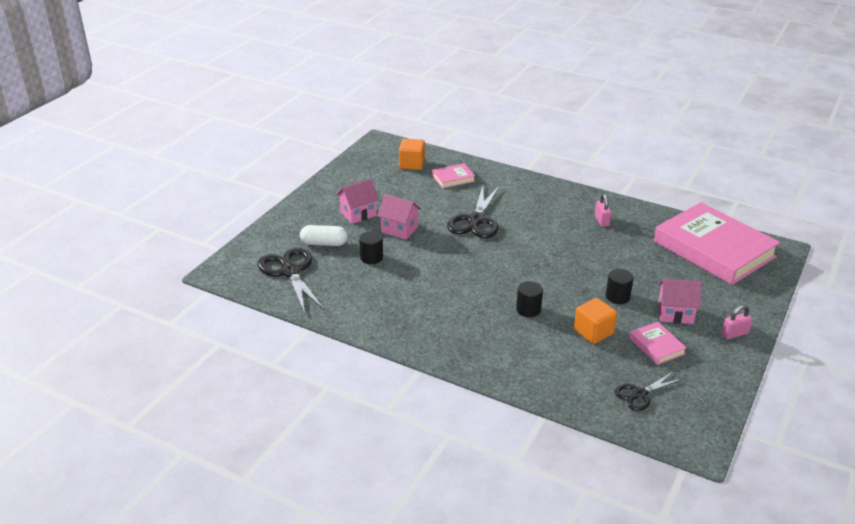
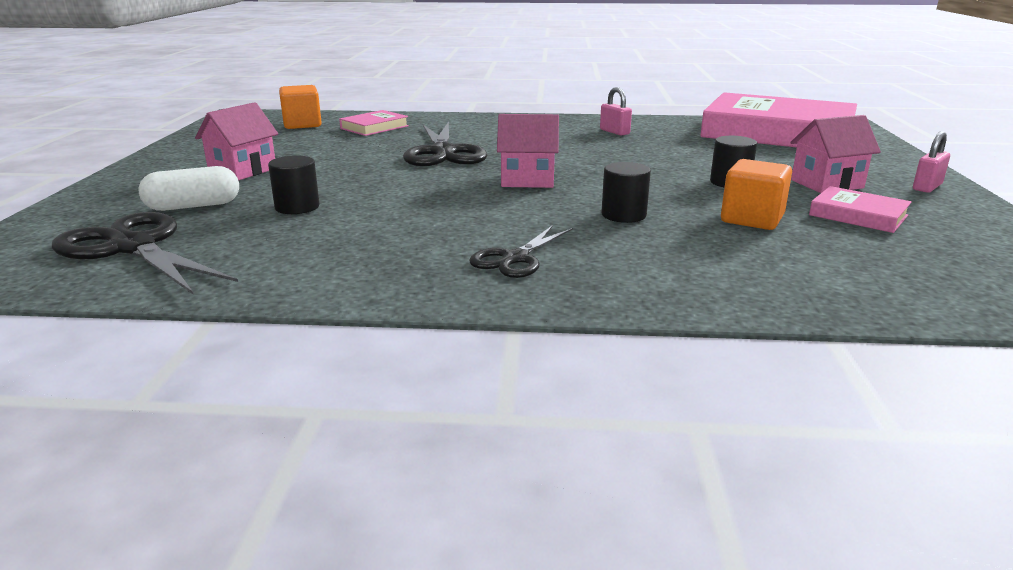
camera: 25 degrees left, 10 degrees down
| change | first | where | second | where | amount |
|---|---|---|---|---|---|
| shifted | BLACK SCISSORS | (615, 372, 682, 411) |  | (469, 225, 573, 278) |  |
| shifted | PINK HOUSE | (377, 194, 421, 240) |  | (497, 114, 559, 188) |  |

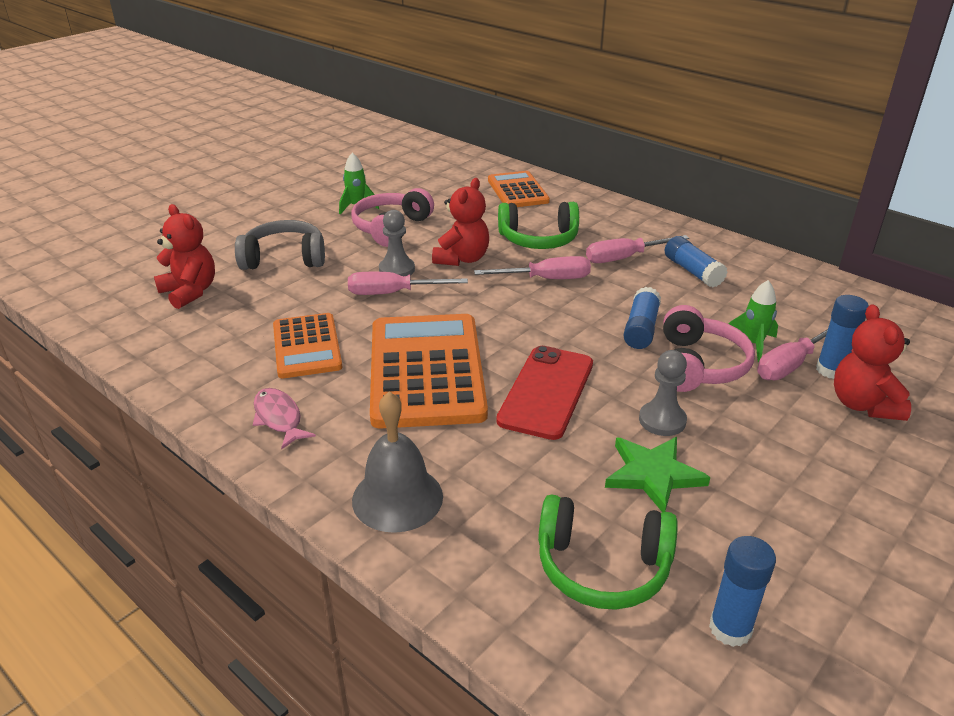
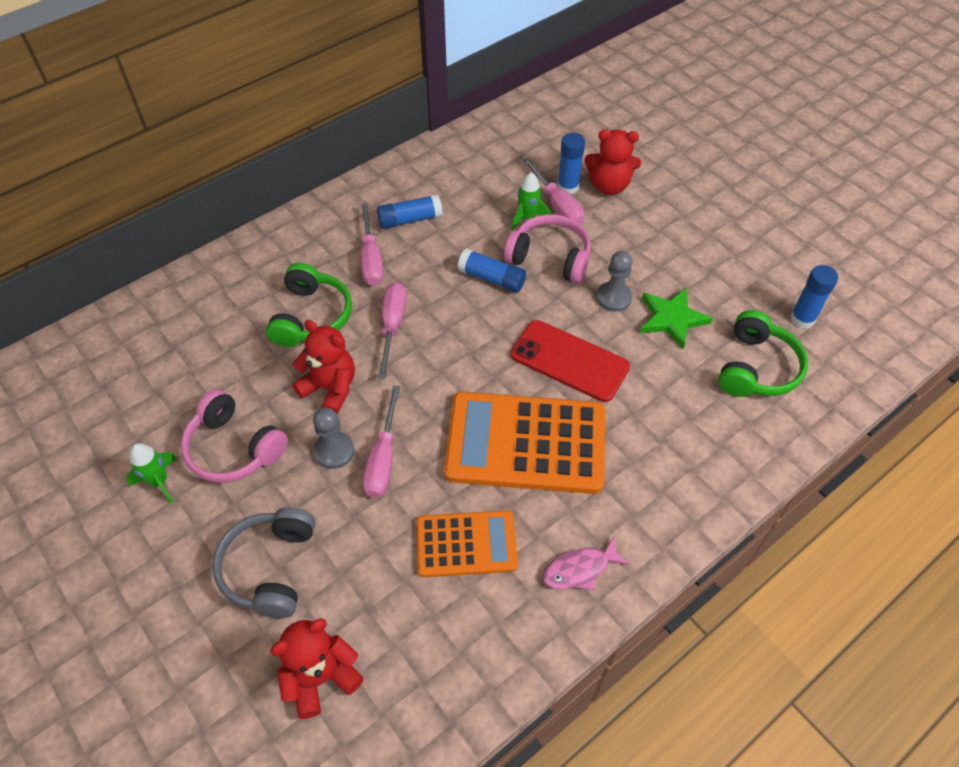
camera: 80 degrees left, 20 degrees up
| change | first | where | second | where | amount |
|---|---|---|---|---|---|
| gone | GREY BELL | (352, 391, 443, 533) |  |  |  |
| gone | ORANGE CALCULATOR | (488, 171, 550, 207) |  |  |  |

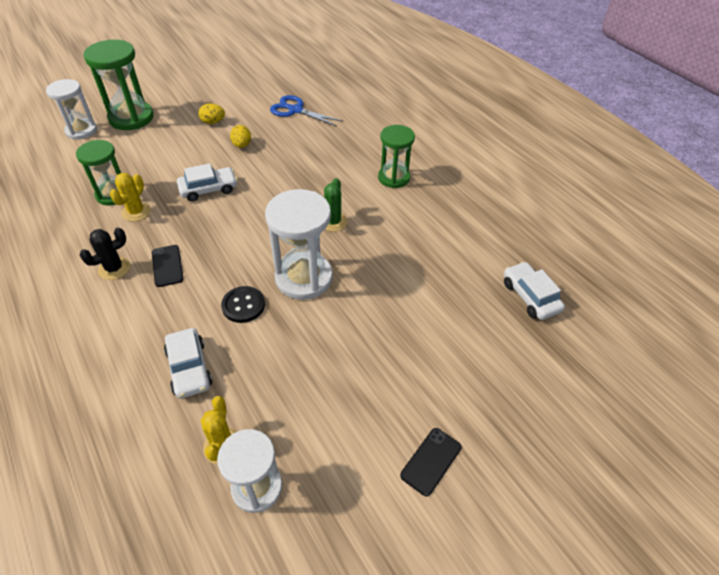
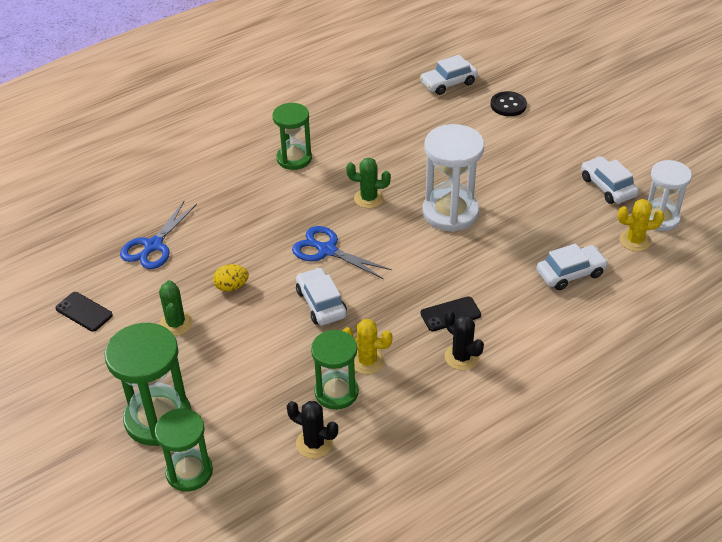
camera: 90 degrees left, 5 degrees down
| change | first | where | second | where | amount |
|---|---|---|---|---|---|
| shifted | BLACK PHONE | (400, 428, 462, 497) |  | (55, 292, 113, 332) |  |
| repainted | WHITE HOURGLASS | (46, 79, 97, 140) | GREEN HOURGLASS | (155, 408, 213, 492) |  |
| swapped | YELLOW EGG | (198, 103, 225, 124) | GREEN CACTUS | (159, 280, 193, 336) |  |
| new |  |  | BLACK CACTUS | (287, 401, 338, 459) |  |
| new |  |  | BLUE SCISSORS | (292, 226, 392, 279) |  |
| shifted | BLACK BUTTON | (221, 286, 265, 323) |  | (490, 91, 527, 116) |  |
| new |  |  | WHITE CAR | (581, 156, 639, 204) |  |

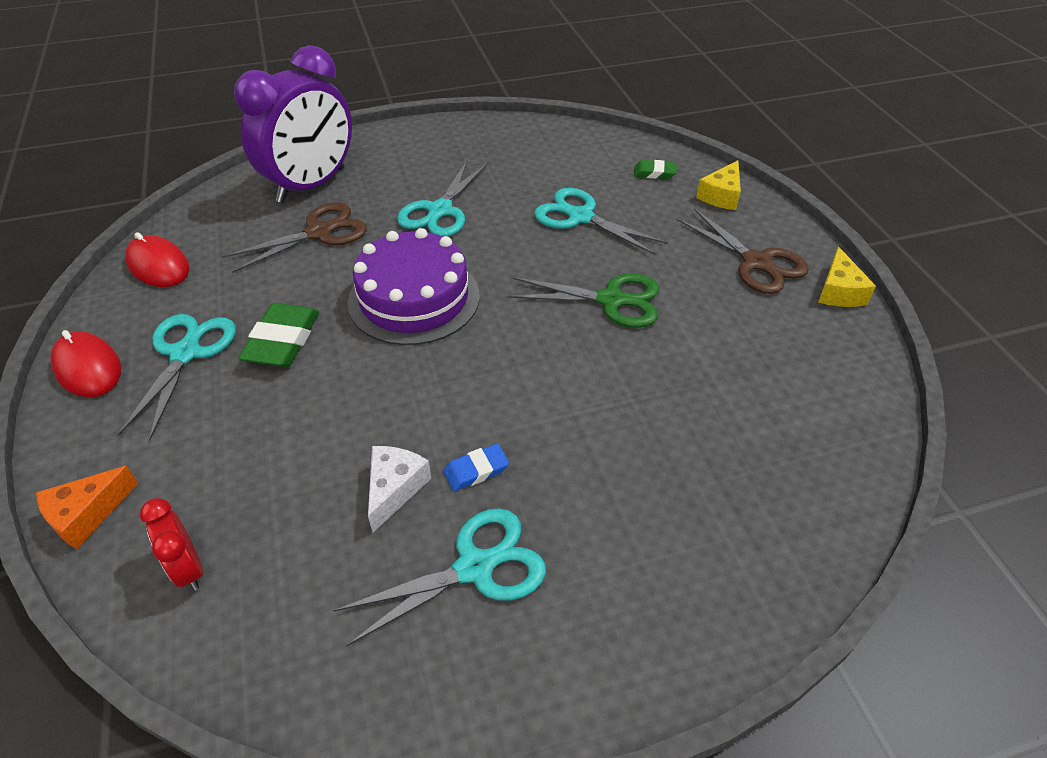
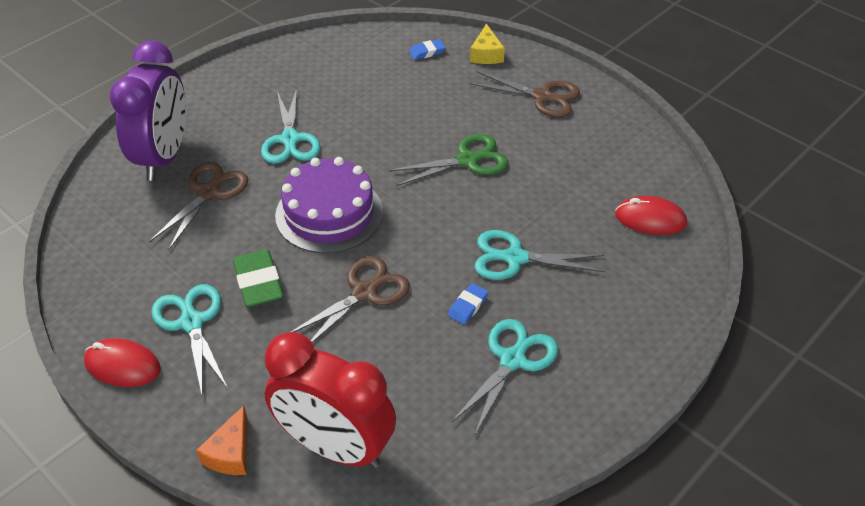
camera: 30 degrees left, 0 degrees up
| change | first | where | second | where | amount |
|---|---|---|---|---|---|
| scaled | RED CLOCK | (140, 498, 203, 591) |  | (265, 332, 396, 468) | x2.32 |
| new |  |  | BROWN SCISSORS | (291, 256, 410, 343) |  |
| repainted | GREEN ERASER | (634, 160, 677, 179) | BLUE ERASER | (409, 39, 446, 60) |  |
| shifted | TURQUOISE SCISSORS | (534, 188, 668, 255) |  | (474, 230, 605, 280) |  |
| shifted | RED MOUSE | (125, 232, 190, 287) |  | (615, 196, 687, 235) |  |
| gone | WHITE CHEESE | (368, 446, 432, 532) |  |  |  |
| gone | YELLOW CHEESE | (818, 247, 876, 307) |  |  |  |

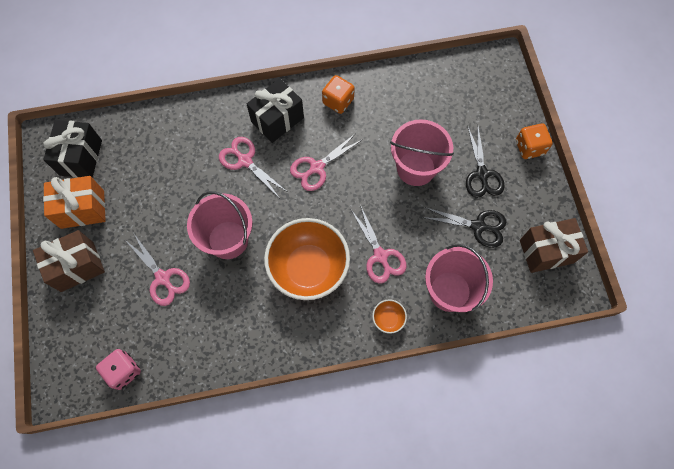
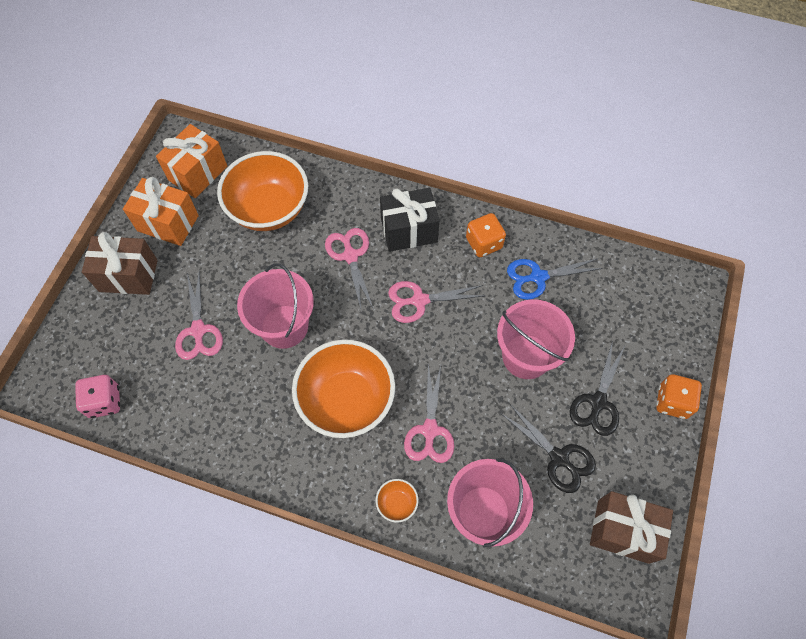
camera: 30 degrees right, 5 degrees down
| change | first | where | second | where | amount |
|---|---|---|---|---|---|
| repainted | BLACK GIFT | (43, 120, 102, 178) | ORANGE GIFT | (156, 124, 227, 198) |  |
| new |  |  | ORANGE BOWL | (217, 151, 308, 231) |  |
| new |  |  | BLUE SCISSORS | (507, 258, 603, 300) |  |

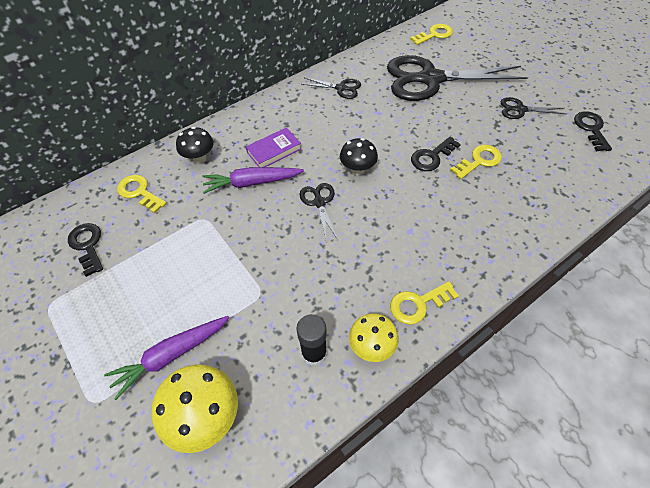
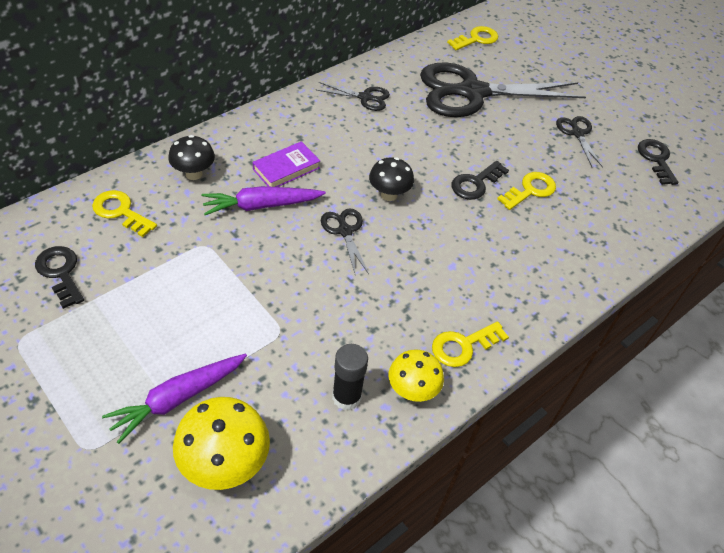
camera: 10 degrees left, 5 degrees down
| change | first | where | second | where | amount |
|---|---|---|---|---|---|
| rotated | BLACK SCISSORS | (500, 97, 565, 119) |  | (556, 116, 603, 167) | 75 degrees clockwise |

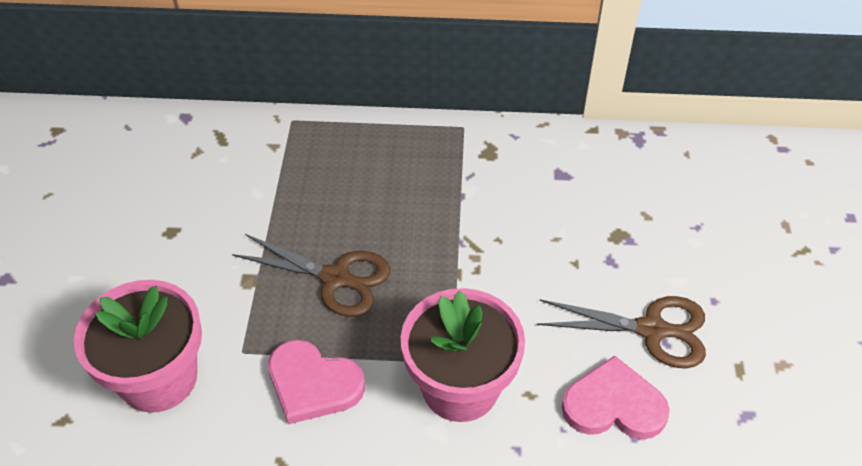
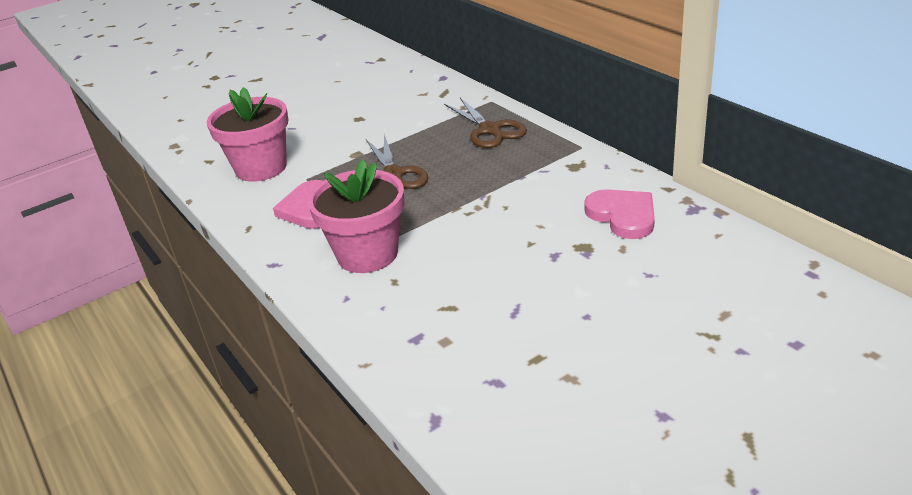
camera: 55 degrees right, 15 degrees down
| change | first | where | second | where | amount |
|---|---|---|---|---|---|
| shifted | BROWN SCISSORS | (537, 296, 706, 368) |  | (444, 98, 527, 148) |  |
| shifted | PINK HEART | (562, 355, 670, 439) |  | (584, 189, 655, 239) |  |

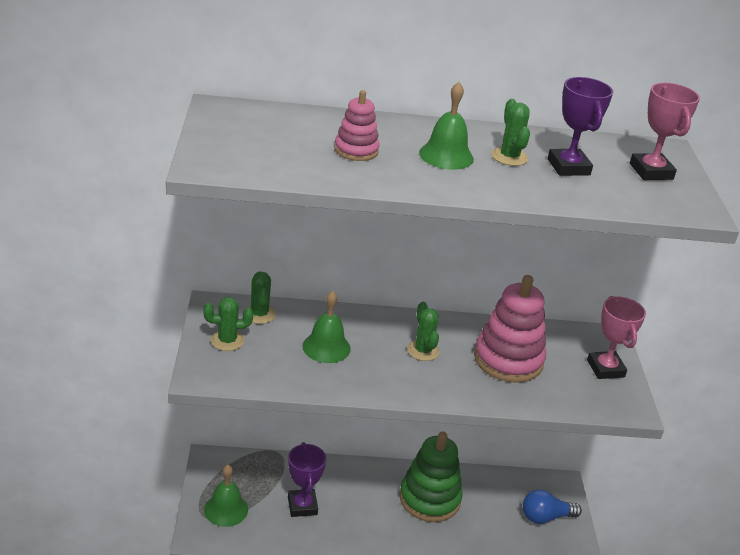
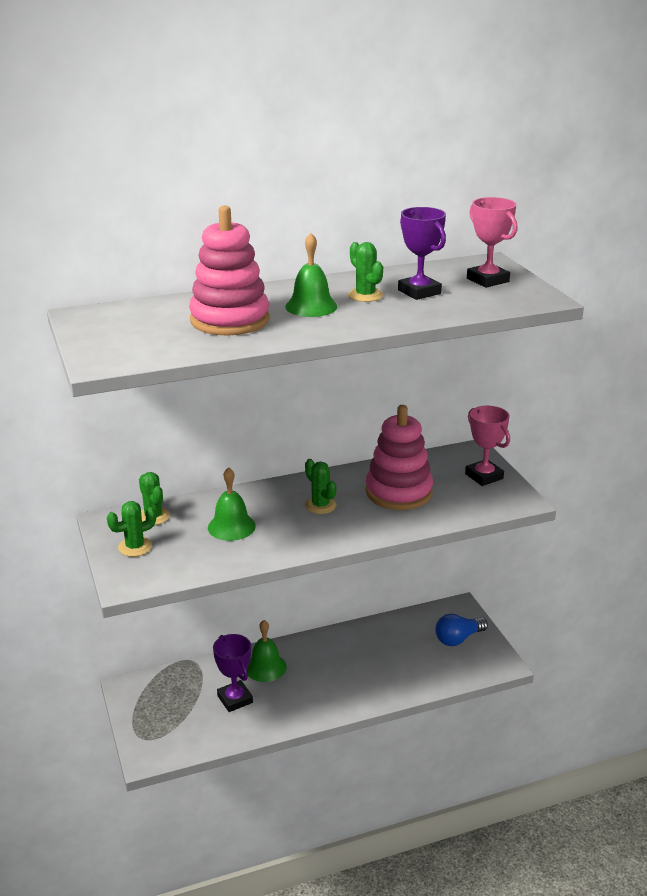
camera: 15 degrees left, 5 degrees down
| change | first | where | second | where | amount |
|---|---|---|---|---|---|
| scaled | PINK STACKING TOY | (334, 90, 380, 161) |  | (189, 206, 270, 335) | x1.84 |
| shifted | GREEN BELL | (204, 465, 248, 527) |  | (247, 620, 287, 682) |  |
| gone | GREEN STACKING TOY | (399, 431, 463, 522) |  |  |  |

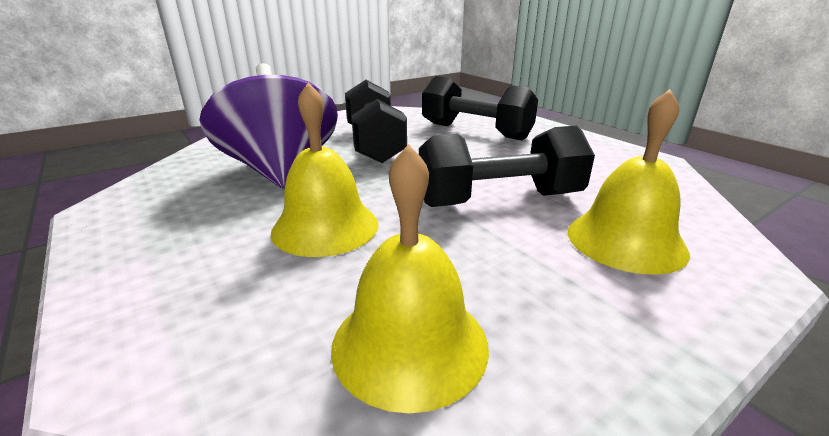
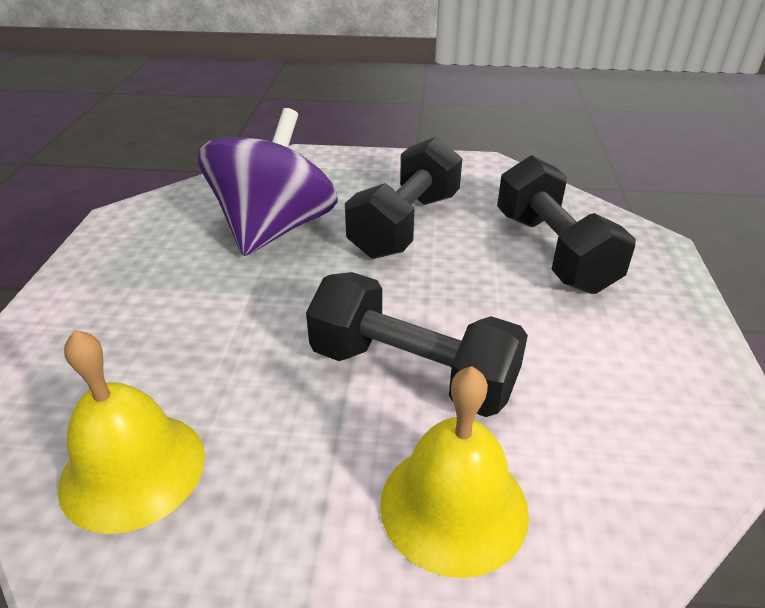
camera: 40 degrees right, 10 degrees up
| change | first | where | second | where | amount |
|---|---|---|---|---|---|
| gone | YELLOW BELL | (271, 82, 378, 257) |  |  |  |

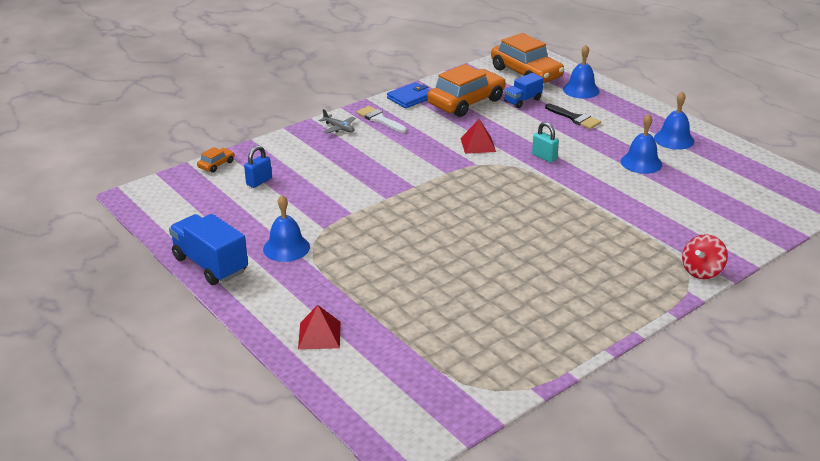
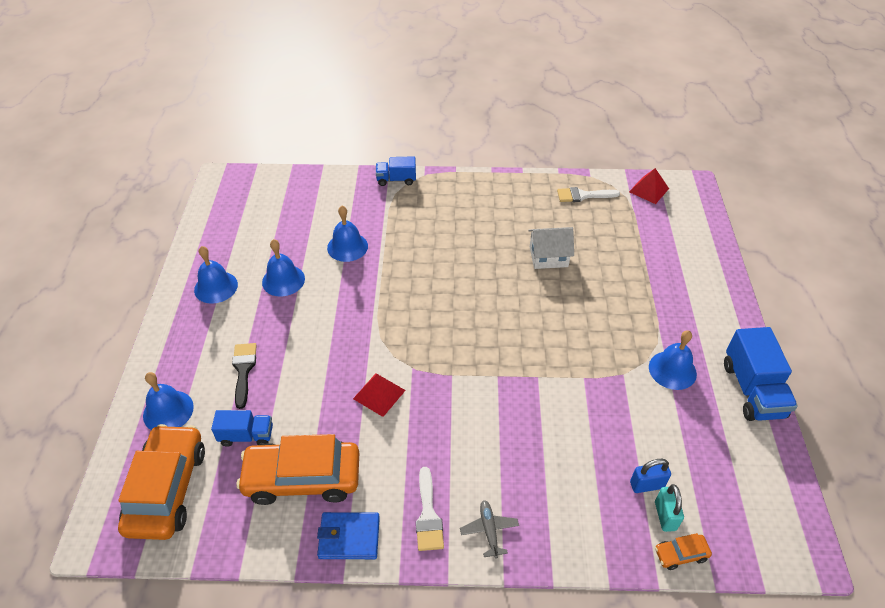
camera: 140 degrees left, 15 degrees up
| change | first | where | second | where | amount |
|---|---|---|---|---|---|
| new |  |  | BLUE BELL | (327, 206, 368, 262) |  |
| swapped | RED SPINNING TOP | (682, 234, 728, 279) | BLUE TRUCK | (376, 156, 416, 186) |  |
| new |  |  | WHITE HOUSE | (528, 227, 574, 269) |  |
| new |  |  | WHITE BRUSH | (557, 187, 620, 202) |  |
| shifted | RED PYRAMID | (298, 305, 341, 349) |  | (629, 168, 669, 204) |  |
| shifted | TURQUOISE PADLOCK | (532, 122, 559, 163) |  | (655, 484, 684, 532) |  |

